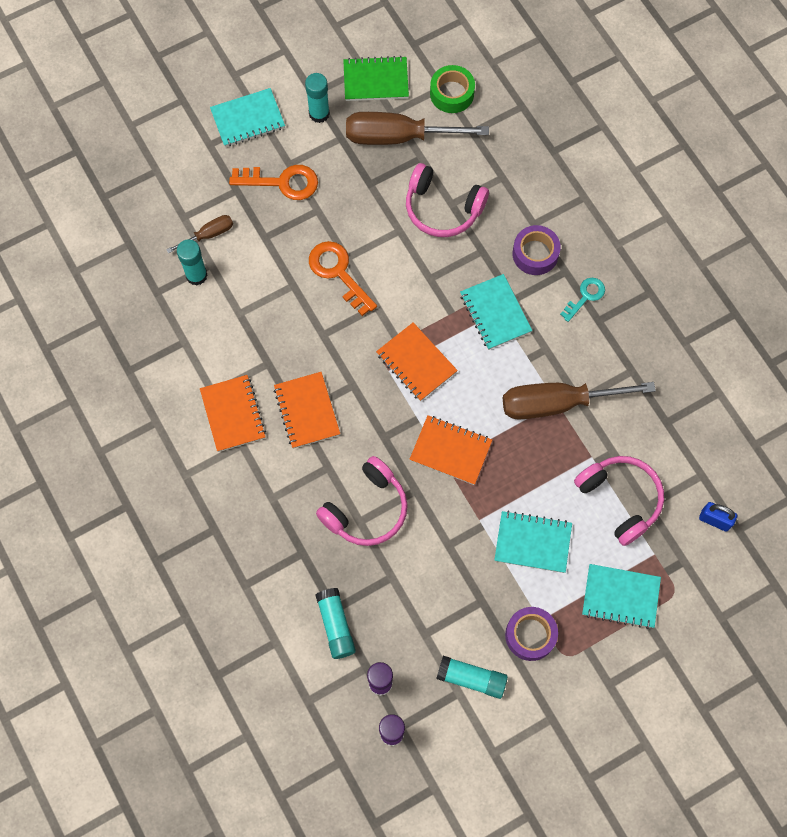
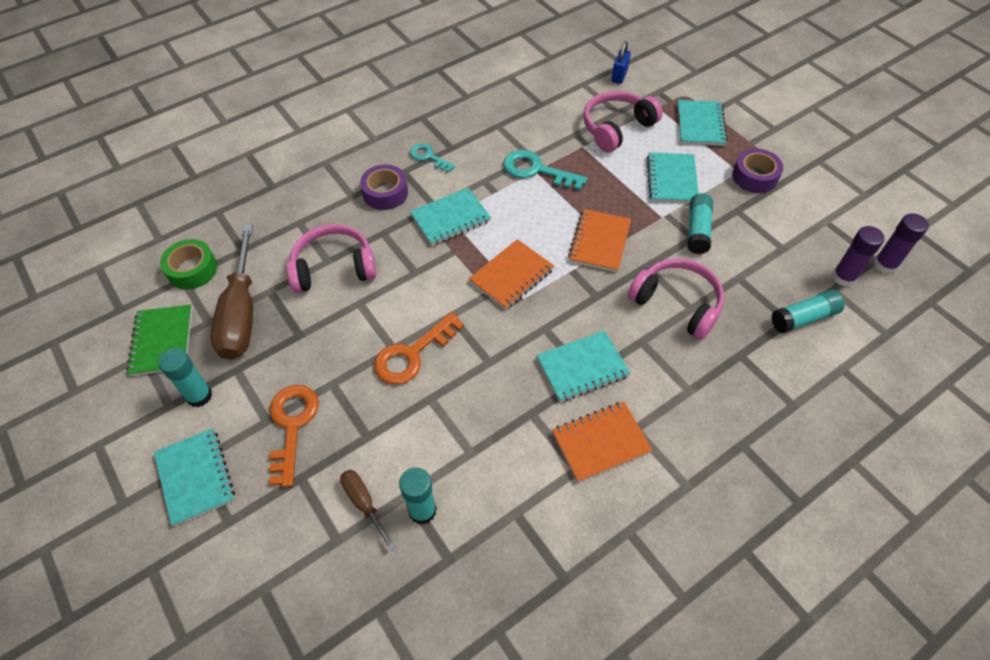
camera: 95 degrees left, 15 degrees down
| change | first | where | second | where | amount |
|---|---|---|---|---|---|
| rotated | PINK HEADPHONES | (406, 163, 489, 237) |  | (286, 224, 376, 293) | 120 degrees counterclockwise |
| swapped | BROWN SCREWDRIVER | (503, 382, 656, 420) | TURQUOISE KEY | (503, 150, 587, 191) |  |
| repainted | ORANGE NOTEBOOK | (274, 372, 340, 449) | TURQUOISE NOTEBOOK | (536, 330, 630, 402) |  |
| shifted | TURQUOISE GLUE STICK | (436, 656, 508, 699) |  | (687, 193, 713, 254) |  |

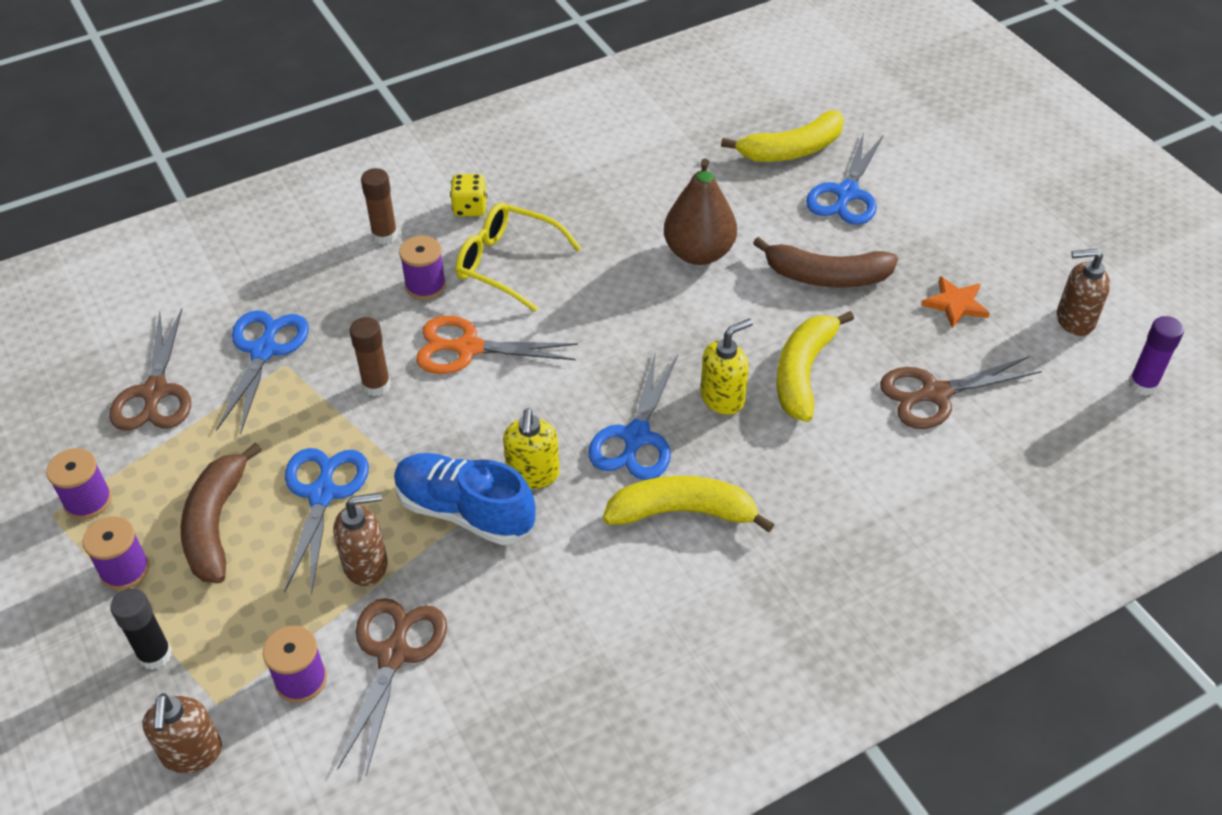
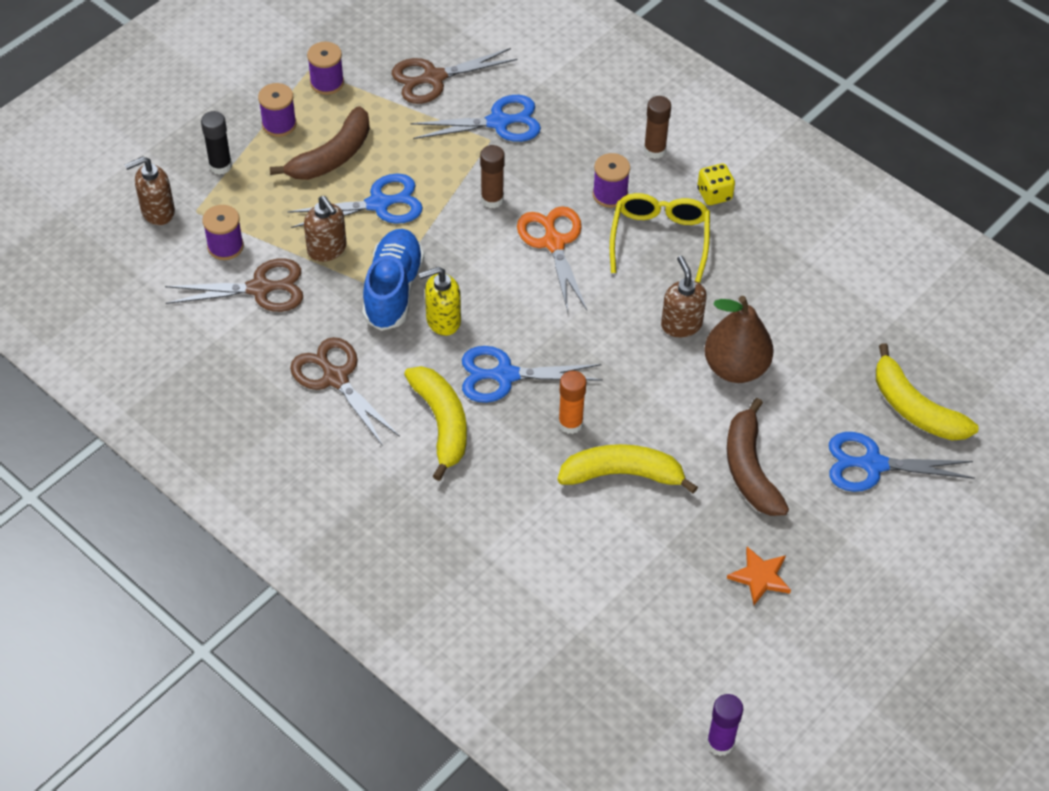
camera: 70 degrees right, 5 degrees up
| change | first | where | second | where | amount |
|---|---|---|---|---|---|
| rotated | BROWN BANANA | (181, 442, 262, 583) |  | (270, 106, 370, 180) | 150 degrees clockwise |
| shifted | BROWN SCISSORS | (880, 356, 1042, 429) |  | (290, 337, 400, 446) |  |
| swapped | YELLOW SOAP DISPENSER | (700, 318, 753, 415) | ORANGE GLUE STICK | (558, 370, 587, 434) |  |
| shifted | BROWN SOAP DISPENSER | (1057, 249, 1110, 336) |  | (661, 256, 707, 337) |  |

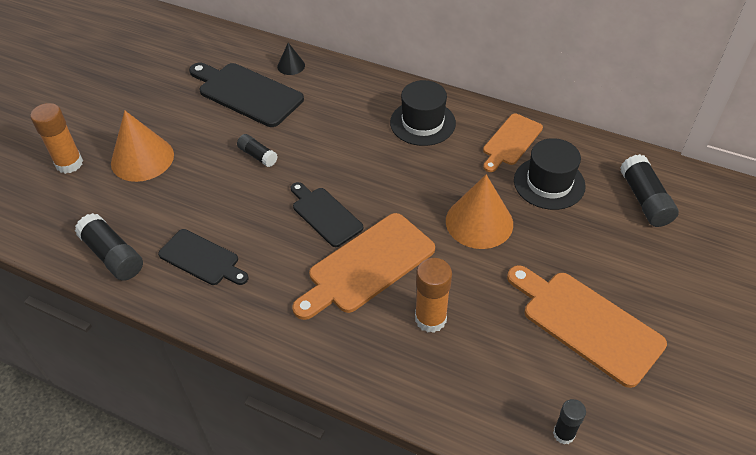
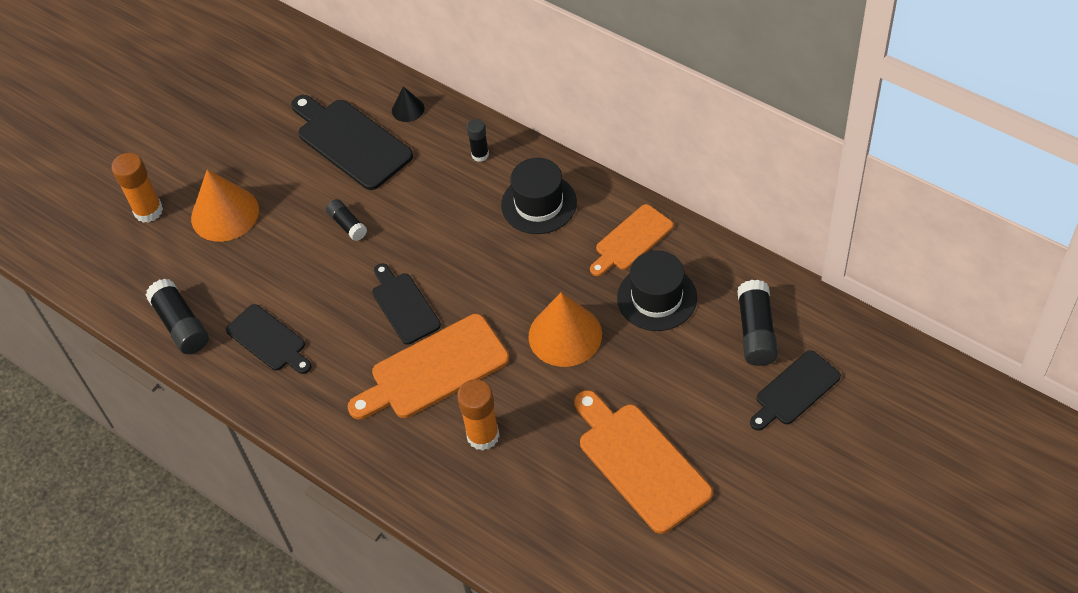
camera: 15 degrees right, 5 degrees up
| change | first | where | second | where | amount |
|---|---|---|---|---|---|
| shifted | BLACK GLUE STICK | (553, 399, 586, 444) |  | (467, 119, 489, 162) |  |
| new |  |  | BLACK CUTTING BOARD | (750, 350, 841, 431) |  |

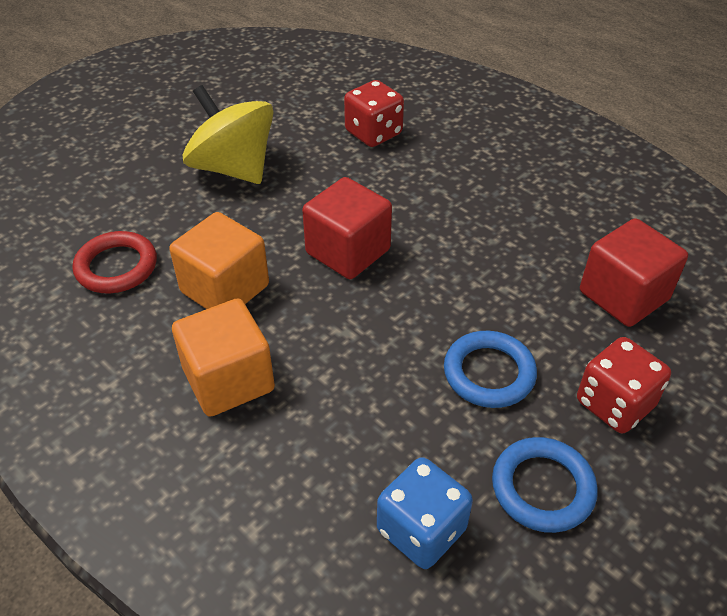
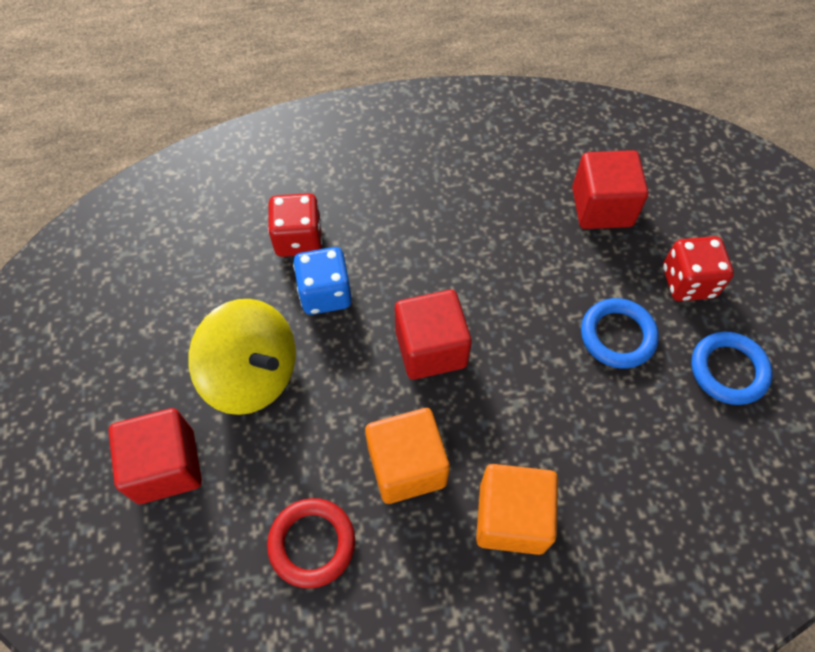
camera: 55 degrees left, 15 degrees up
| change | first | where | second | where | amount |
|---|---|---|---|---|---|
| new |  |  | RED CUBE | (108, 408, 202, 504) |  |
| rotated | YELLOW SPINNING TOP | (183, 85, 274, 184) |  | (188, 299, 296, 415) | 135 degrees counterclockwise |
| shifted | BLUE DICE | (377, 457, 473, 569) |  | (293, 247, 352, 315) |  |

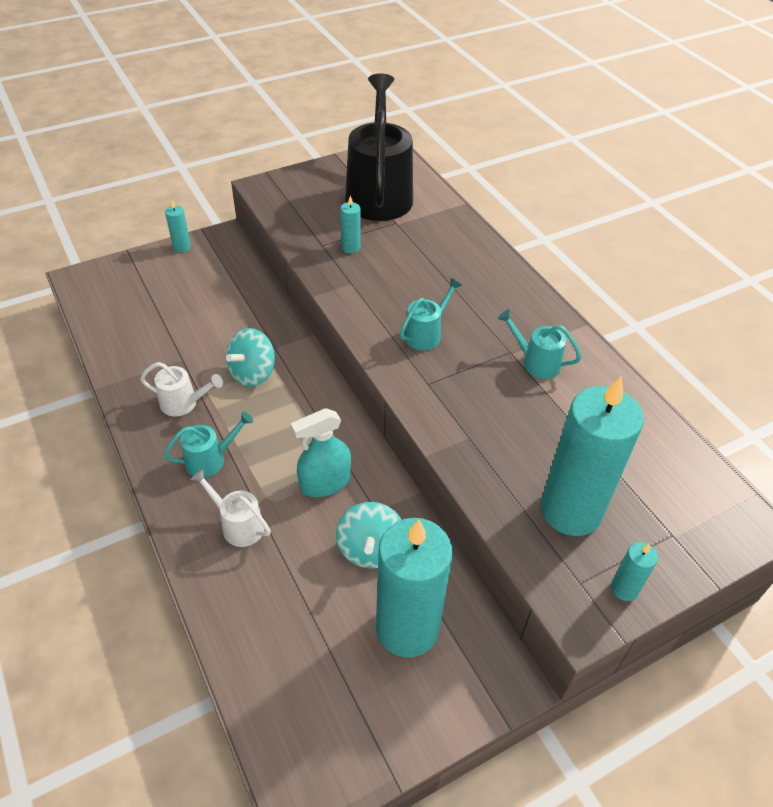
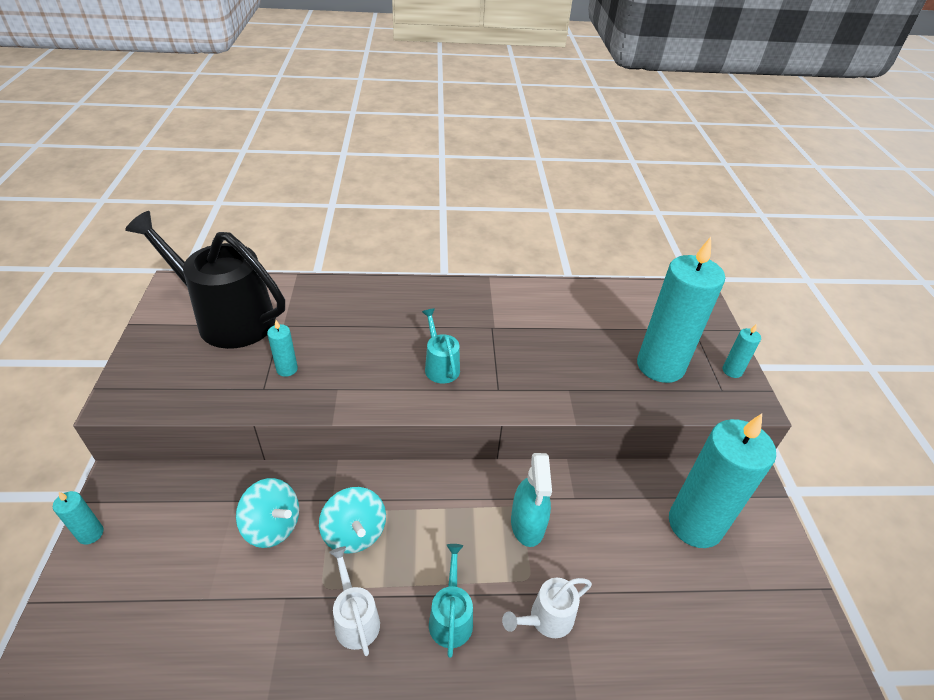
camera: 65 degrees left, 5 degrees down
| change | first | where | second | where | amount |
|---|---|---|---|---|---|
| shifted | TURQUOISE SPINNING TOP | (336, 502, 402, 569) |  | (236, 478, 299, 548) |  |
| rotated | WHITE WATERING CAN | (140, 362, 223, 417) |  | (329, 546, 380, 656) | 60 degrees counterclockwise |
| gone | TURQUOISE WATERING CAN | (498, 309, 582, 379) |  |  |  |

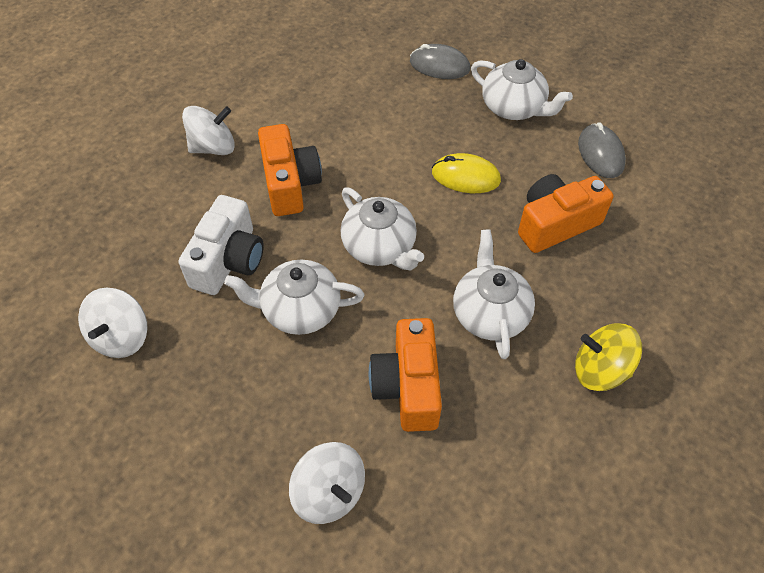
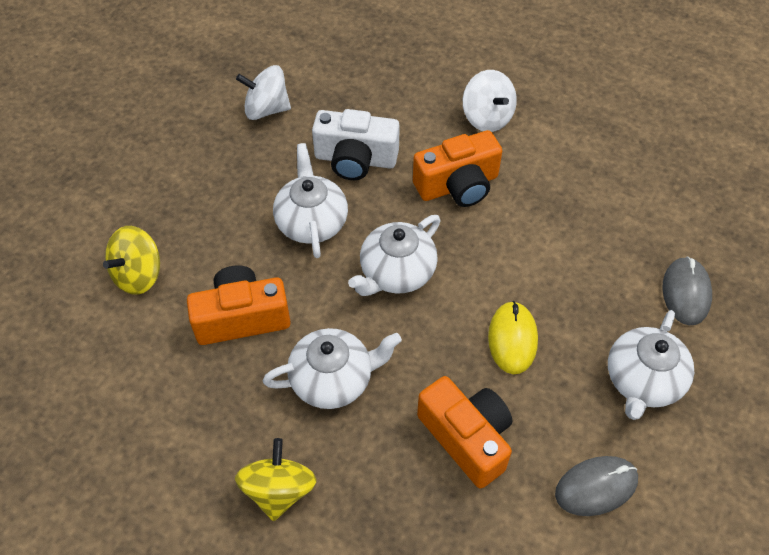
camera: 80 degrees right, 0 degrees up
| change | first | where | second | where | amount |
|---|---|---|---|---|---|
| repainted | WHITE SPINNING TOP | (289, 442, 365, 524) | YELLOW SPINNING TOP | (103, 226, 160, 295) |  |

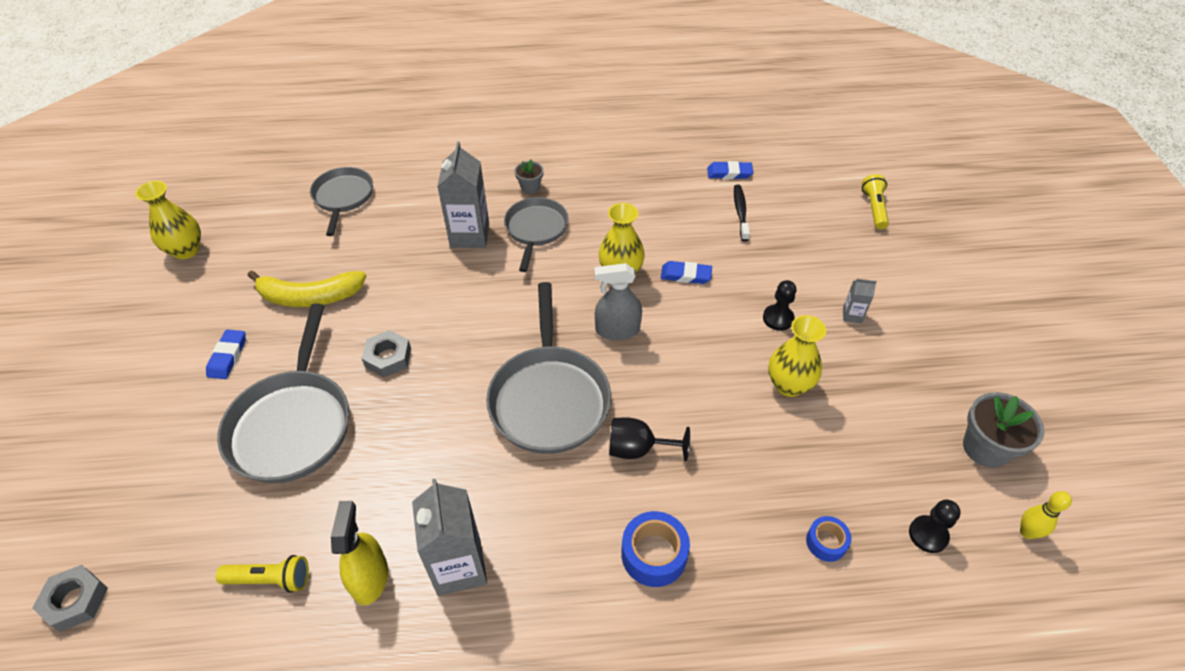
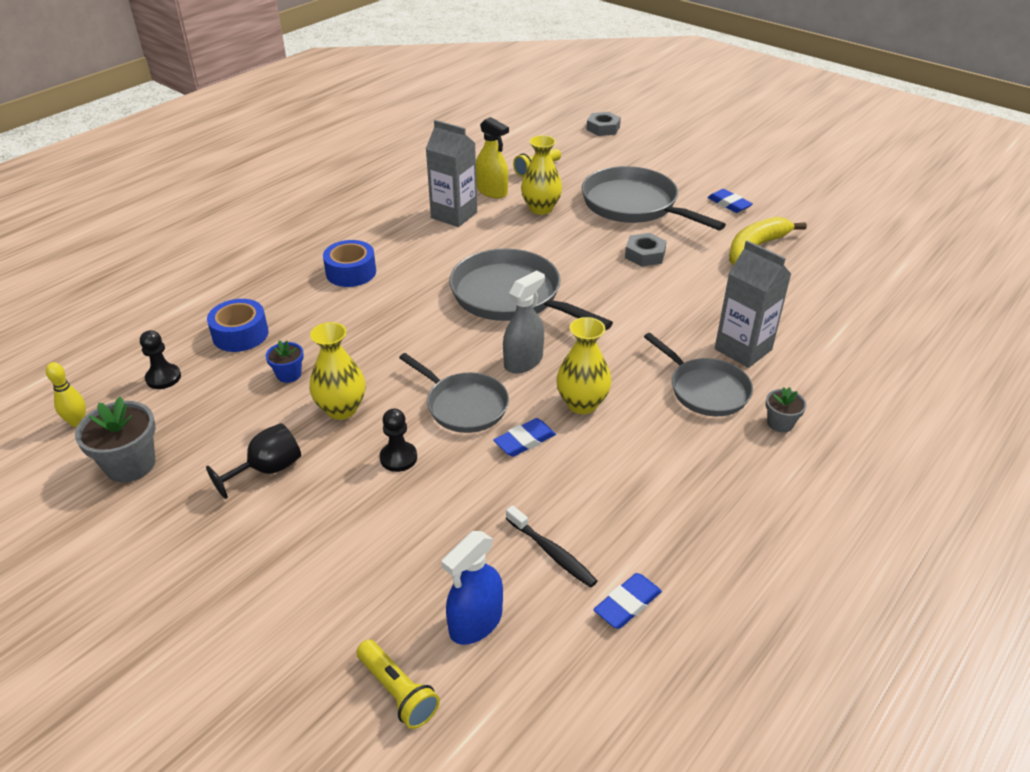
camera: 135 degrees right, 10 degrees down
| change | first | where | second | where | amount |
|---|---|---|---|---|---|
| shifted | BLACK GOBLET | (609, 417, 690, 461) |  | (206, 423, 301, 499) |  |
| scaled | BLUE TAPE | (806, 516, 851, 562) |  | (207, 299, 268, 352) | x1.63 |
| new |  |  | BLUE FLOWER POT | (266, 340, 304, 383) |  |
| shifted | GREY PAN | (310, 167, 373, 236) |  | (399, 353, 509, 433) |  |
| new |  |  | BLUE SPRAY BOTTLE | (441, 531, 503, 645) |  |
| shifted | YELLOW VASE | (135, 181, 201, 259) |  | (521, 135, 562, 215) |  |
| gone | GREY CARTON | (843, 279, 877, 324) |  |  |  |

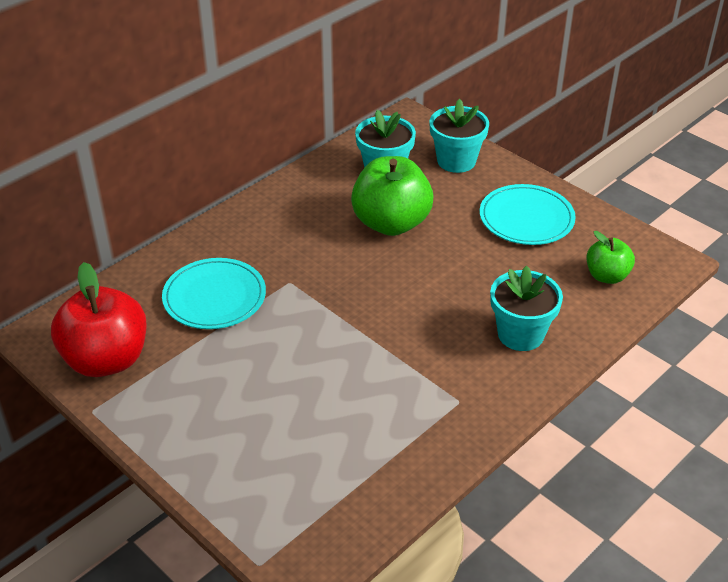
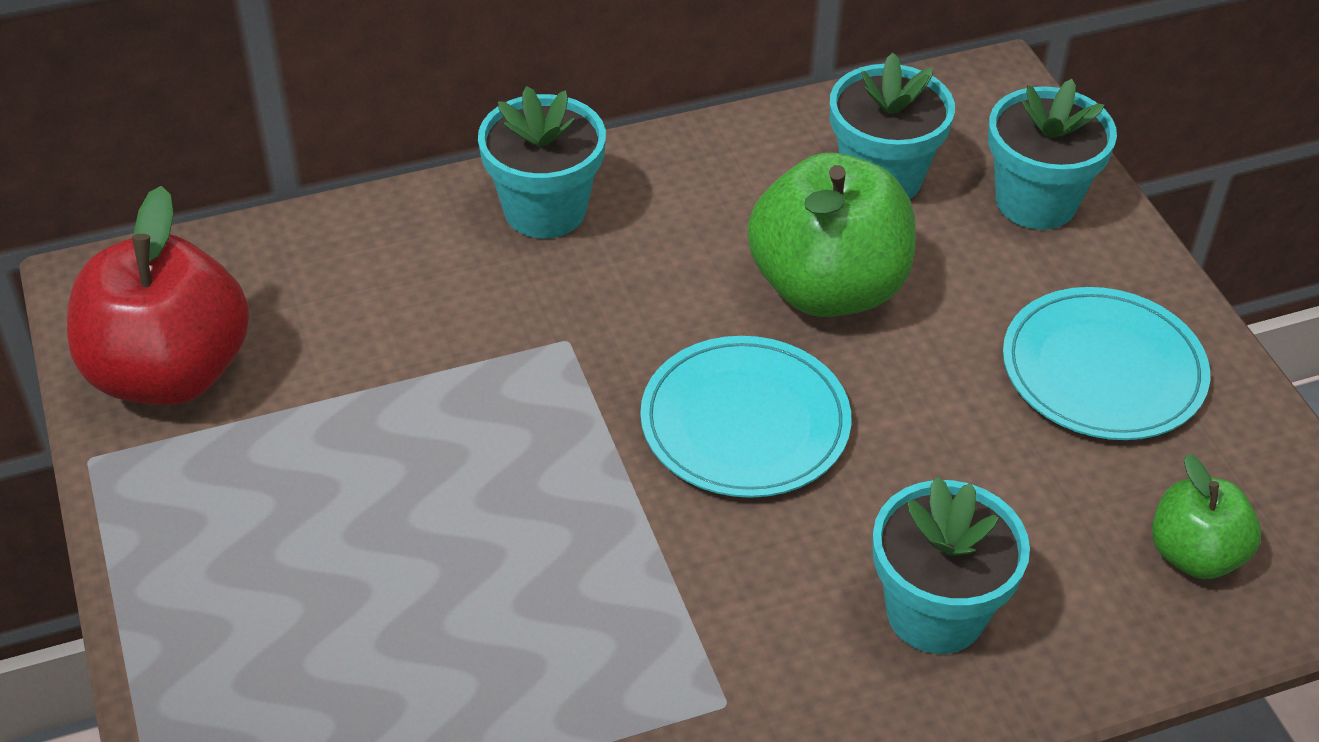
camera: 25 degrees right, 5 degrees up
| change | first | where | second | where | amount |
|---|---|---|---|---|---|
| new |  |  | TURQUOISE FLOWER POT | (478, 86, 606, 238) |  |
| shifted | TURQUOISE PLATE | (162, 258, 266, 329) |  | (640, 336, 851, 498) |  |

